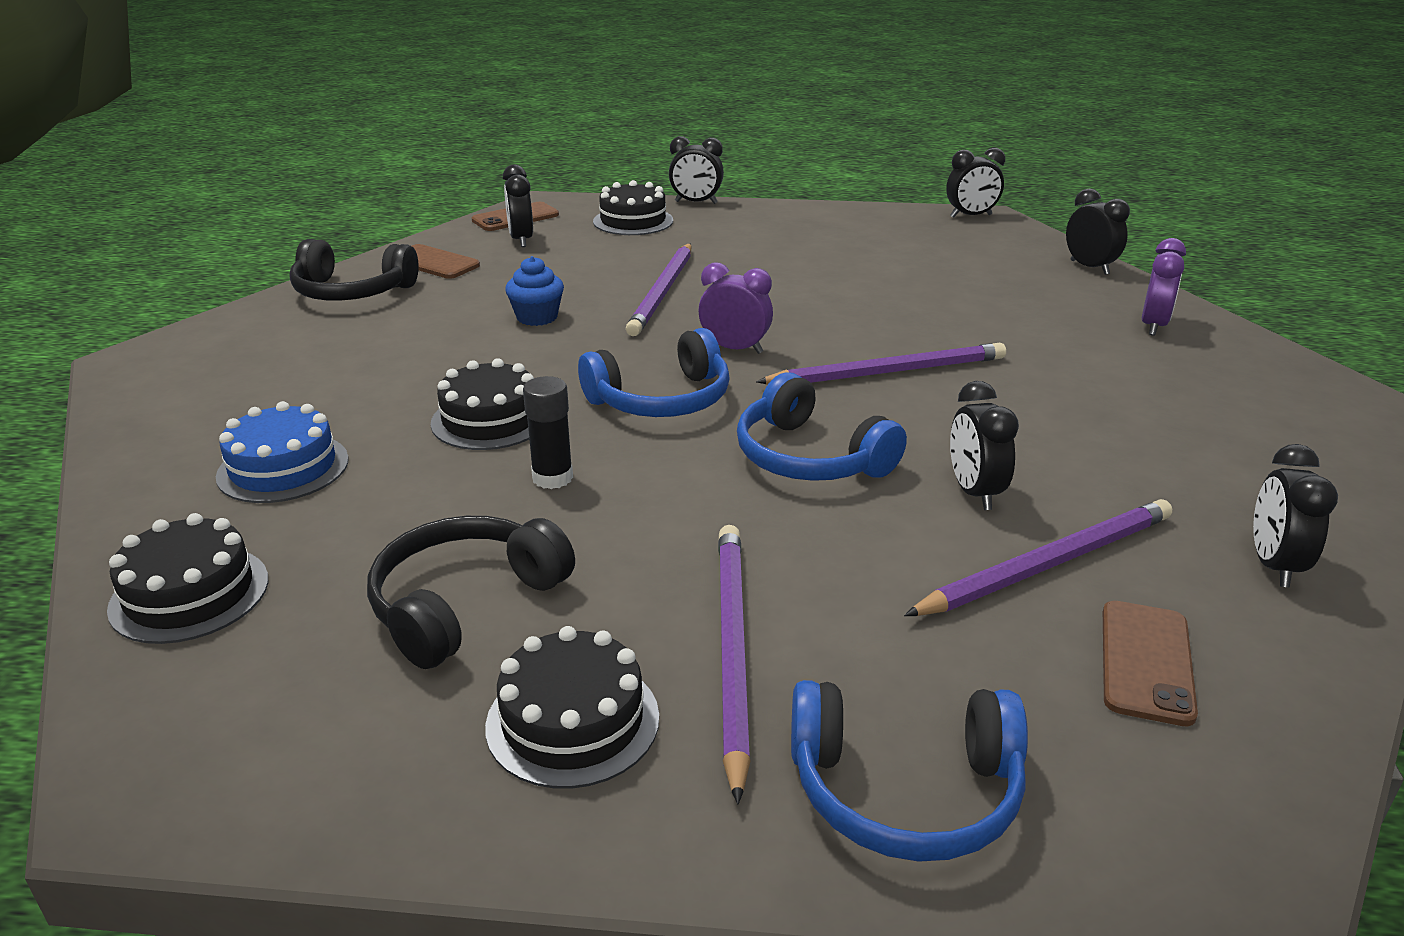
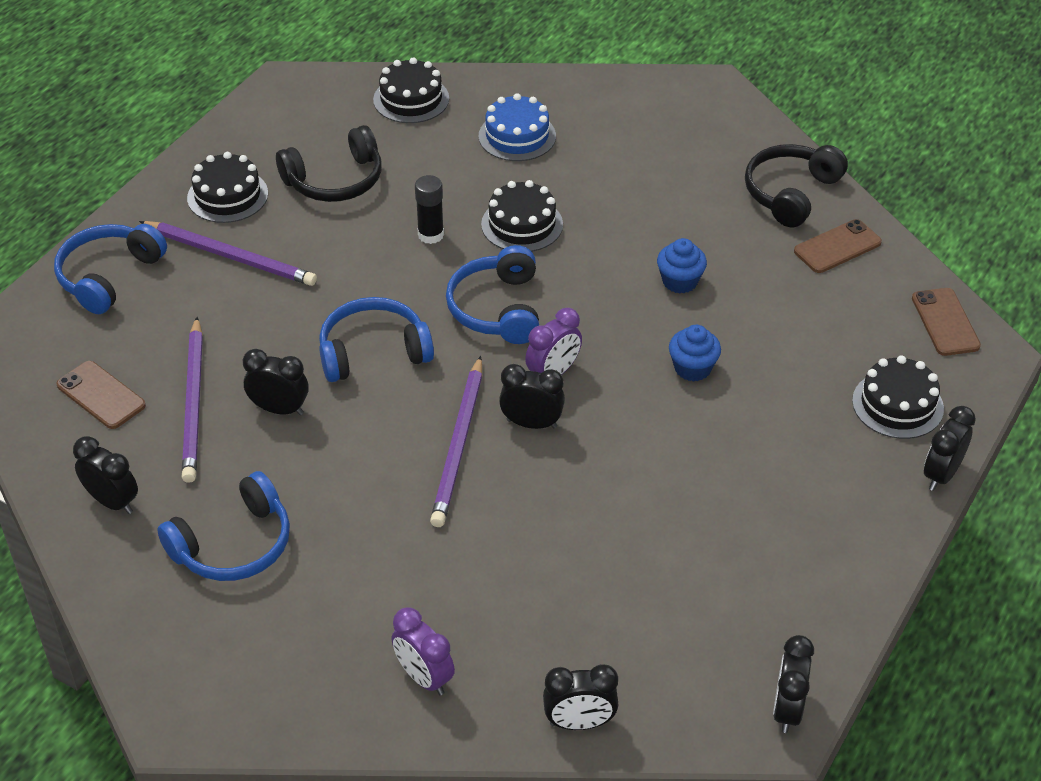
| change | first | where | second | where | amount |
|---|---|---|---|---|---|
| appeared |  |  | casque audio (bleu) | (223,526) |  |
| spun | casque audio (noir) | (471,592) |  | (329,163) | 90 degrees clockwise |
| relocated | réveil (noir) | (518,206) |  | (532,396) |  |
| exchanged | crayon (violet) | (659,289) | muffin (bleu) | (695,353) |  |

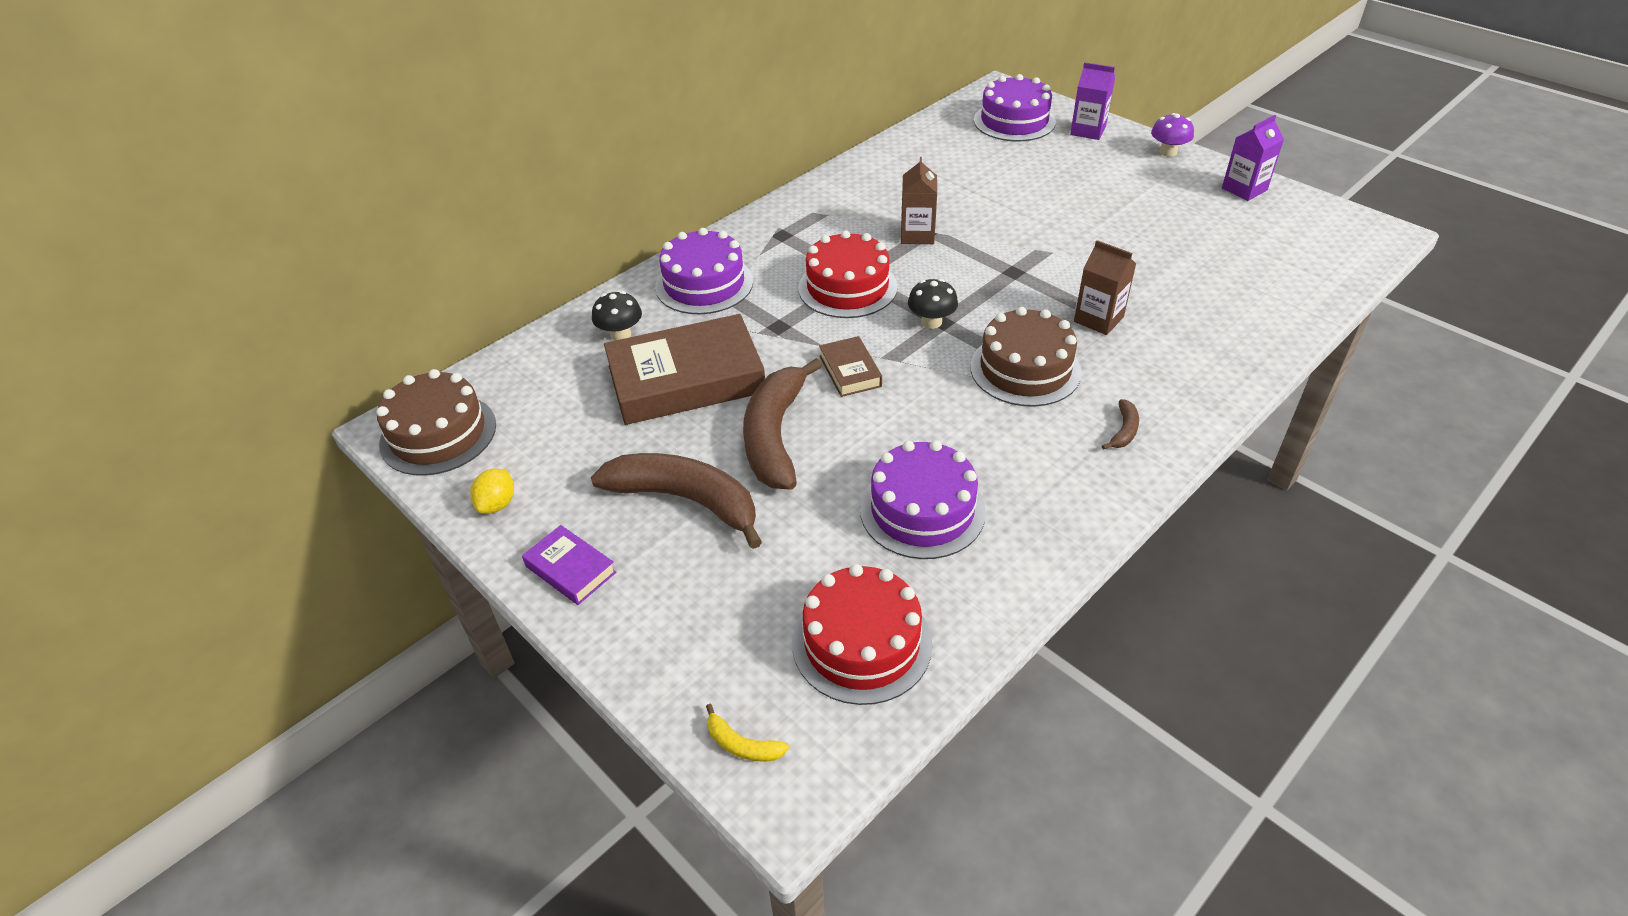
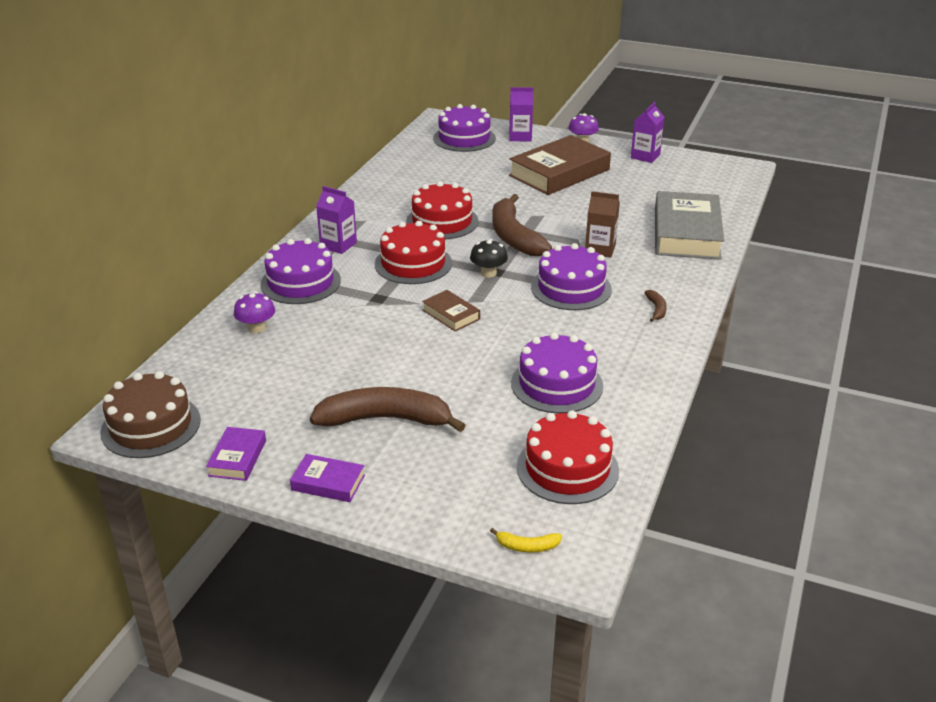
| change | first | where | second | where | amount |
|---|---|---|---|---|---|
| exchanged | citron (jaune) | (492,491) | livre (violet) | (236,454) |  |
| colour | champignon (noir) | (617,316) | champignon (violet) | (254,312) |  |
| appeared |  |  | brique de lait (violet) | (336,220) |  |
| exchanged | brique de lait (marron) | (919,200) | gâteau (rouge) | (442,210) |  |
| relocated | banane (marron) | (782,424) |  | (522,225) |  |
| relocated | livre (marron) | (684,369) |  | (560,165) |  |
| colour | gâteau (marron) | (1026,357) | gâteau (violet) | (571,276) |  |
| appeared |  |  | livre (gris) | (689,225) |  |

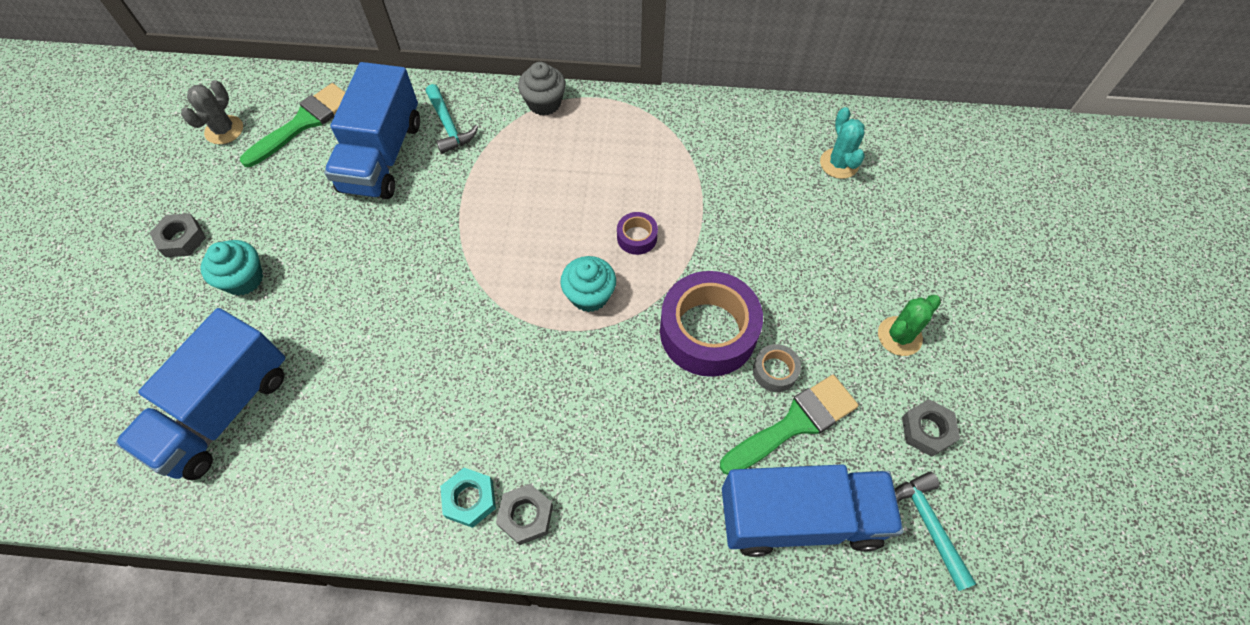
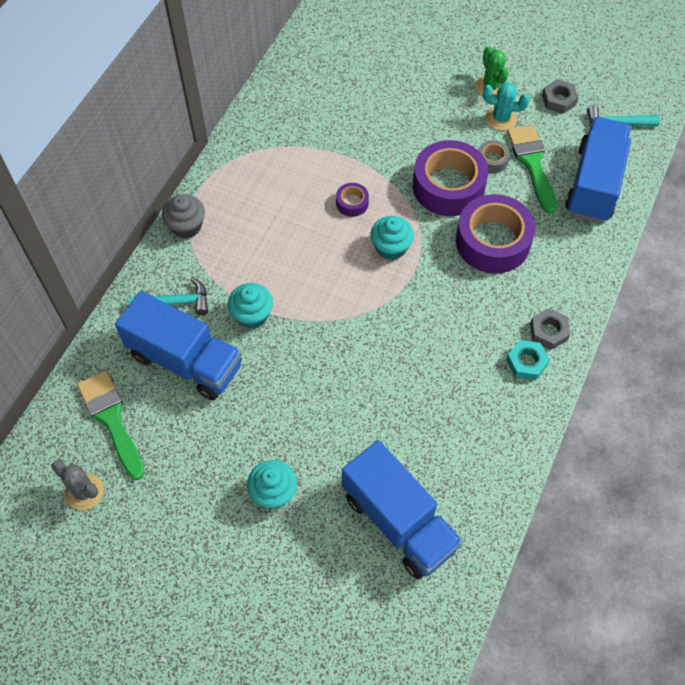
| change | first | where | second | where | amount |
|---|---|---|---|---|---|
| appeared |  |  | muffin (turquoise) | (250,306) |  |
| appeared |  |  | ruban adhésif (violet) | (495,234) |  |
| relocated | cactus (turquoise) | (842,143) |  | (506,106) |  |
| missing | écrou (gris) | (178,235) |  |  |  |

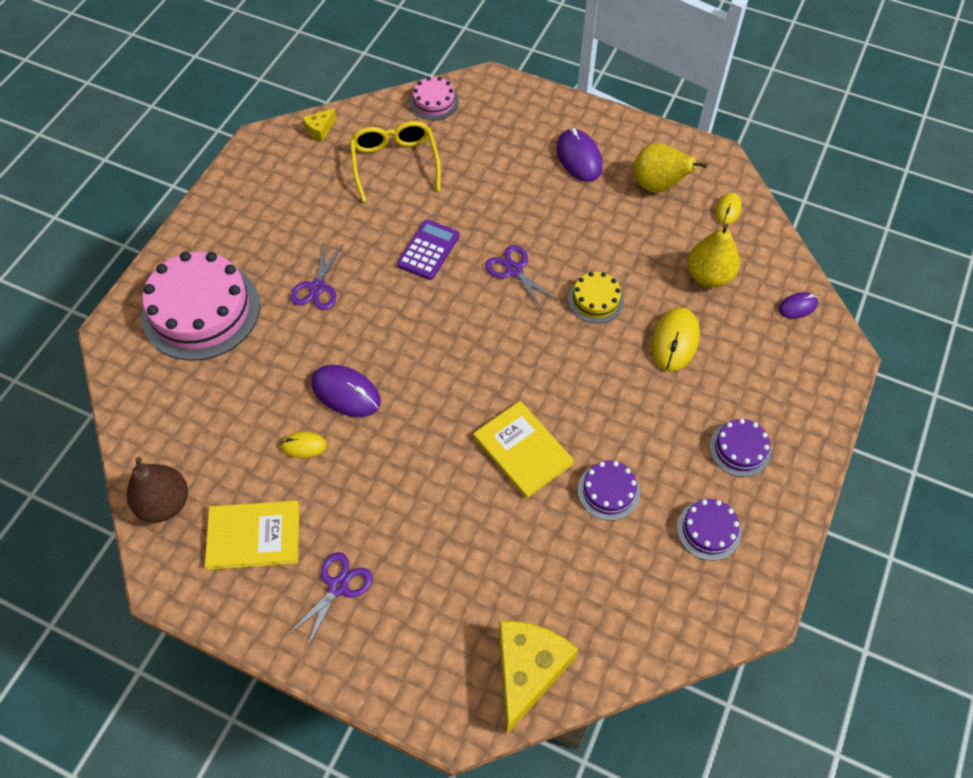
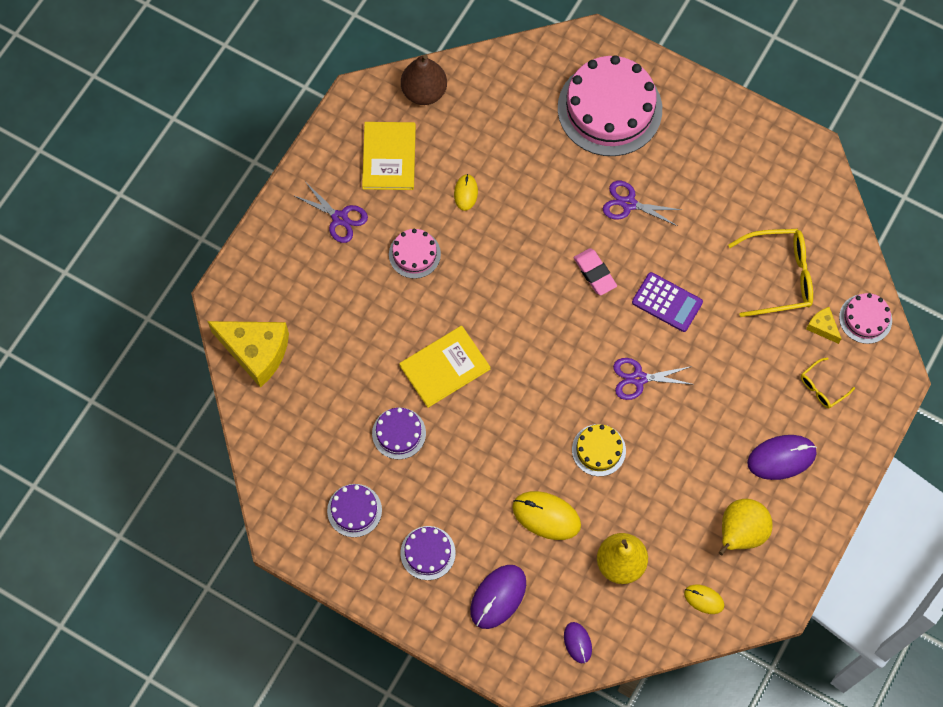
| change | first | where | second | where | amount |
|---|---|---|---|---|---|
| appeared |  |  | gâteau (rose) | (415,254) |  |
| relocated | souris (violet) | (346,391) |  | (498,597) |  |
| appeared |  |  | gomme (rose) | (595,271) |  |
| spun | ciseaux (violet) | (521,278) |  | (653,379) | 150 degrees counterclockwise |
| appeared |  |  | lunettes (jaune) | (828,382) |  |
| relocated | fromage (jaune) | (319,125) |  | (823,325) |  |

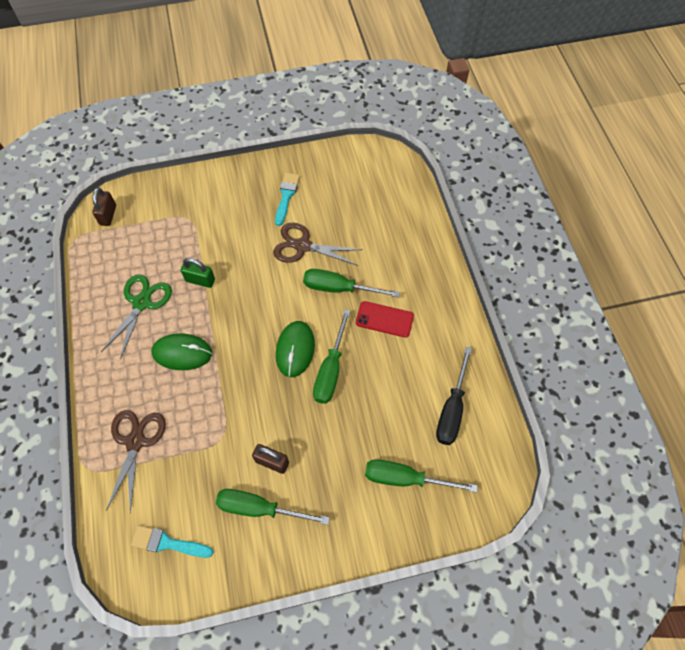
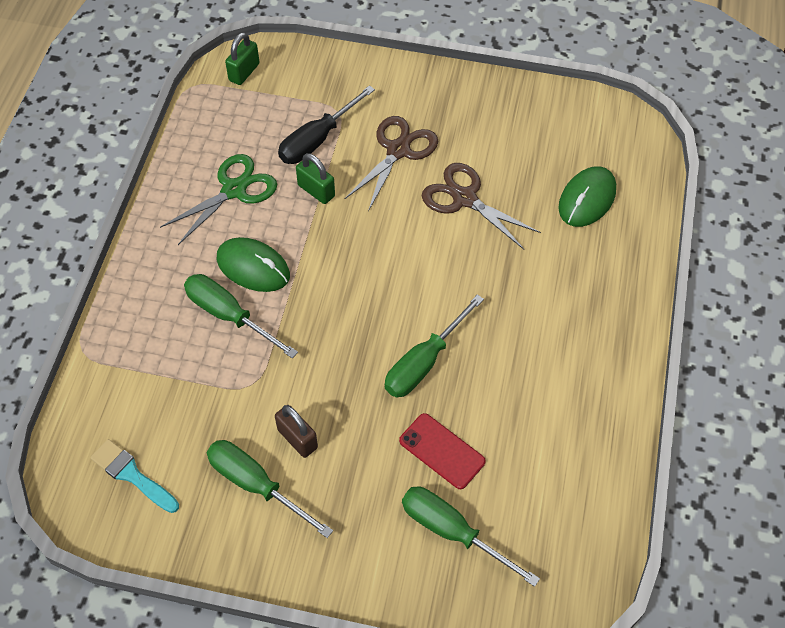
| change | first | where | second | where | amount |
|---|---|---|---|---|---|
| relocated | tournevis (vert) | (351,283) |  | (241,316) |  |
| colour | cadenas (marron) | (104,207) | cadenas (vert) | (242,58) |  |
| relocated | tournevis (noir) | (454,396) |  | (326,124) |  |
| relocated | ciseaux (marron) | (136,461) |  | (391,163) |  |
| relocated | téléphone (rouge) | (385,319) |  | (442,451) |  |
| relocated | souris (vert) | (295,349) |  | (587,196) |  |
| missing | pinceau (turquoise) | (287,199) |  |  |  |

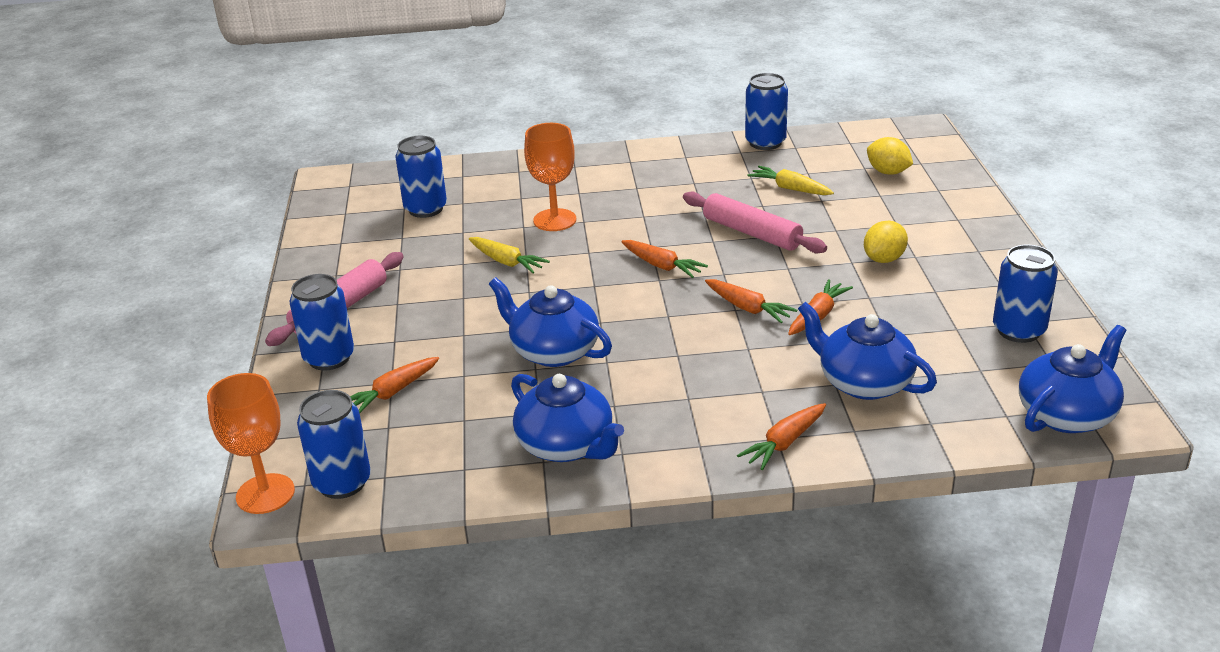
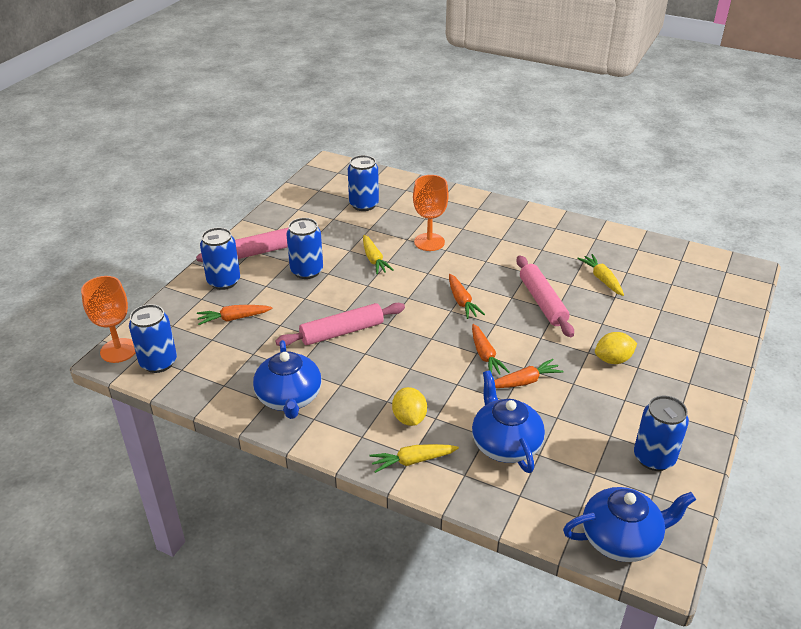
| change | first | where | second | where | amount |
|---|---|---|---|---|---|
| exchanged | théière (bleu) | (550,322) | rouleau à pâtisserie (rose) | (340,324) |  |
| relocated | canette (bleu) | (766,111) |  | (304,248) |  |
| colour | carotte (orange) | (781,436) | carotte (jaune) | (414,458) |  |
| relocated | citron (jaune) | (890,156) |  | (409,406) |  |

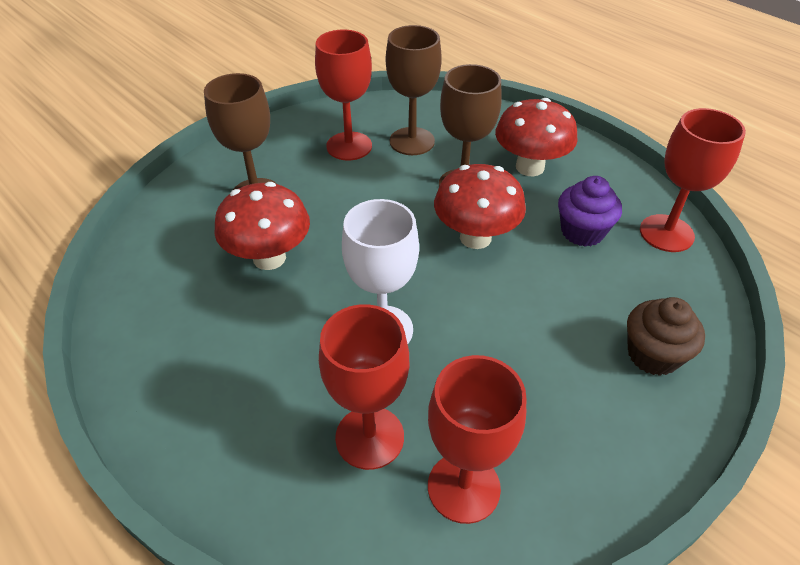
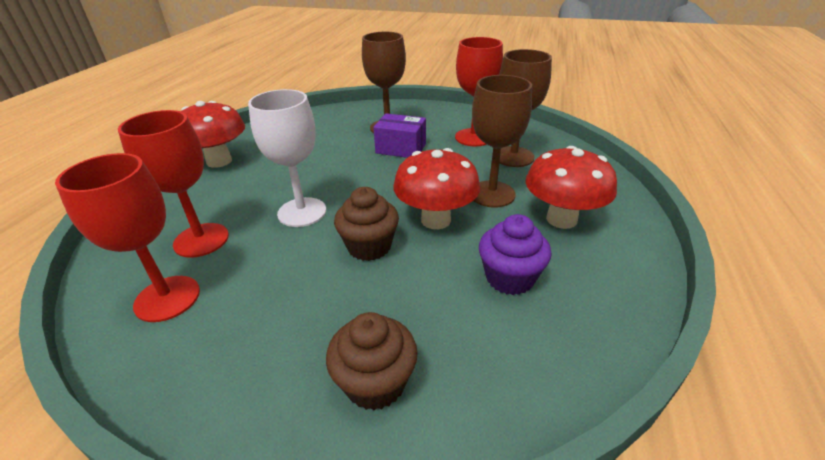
| change | first | where | second | where | amount |
|---|---|---|---|---|---|
| relocated | champignon (rouge) | (262,226) |  | (213,134) |  |
| appeared |  |  | muffin (marron) | (366,224) |  |
| appeared |  |  | boîte (violet) | (399,135) |  |
| missing | verre à pied (rouge) | (693,180) |  |  |  |

